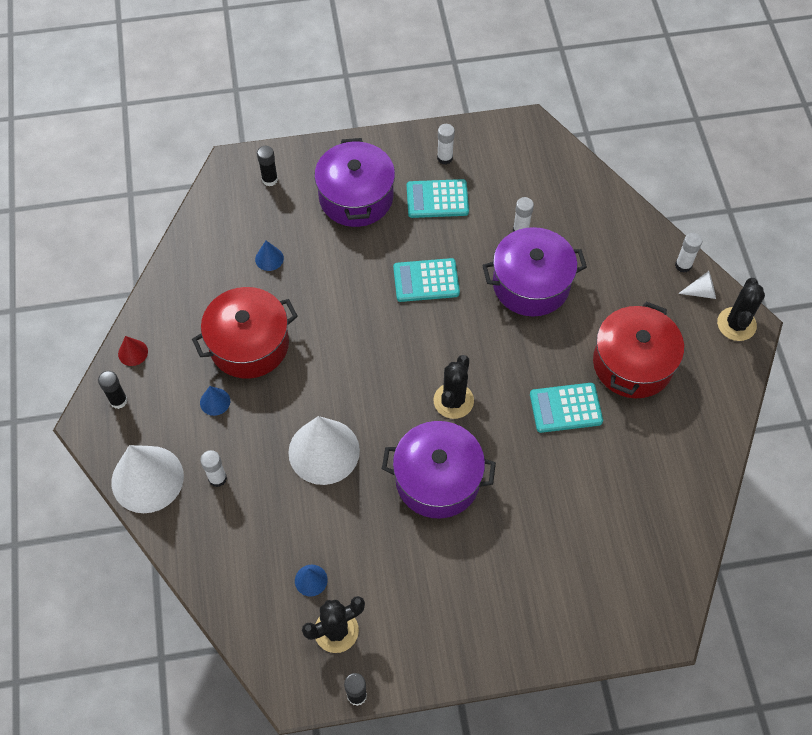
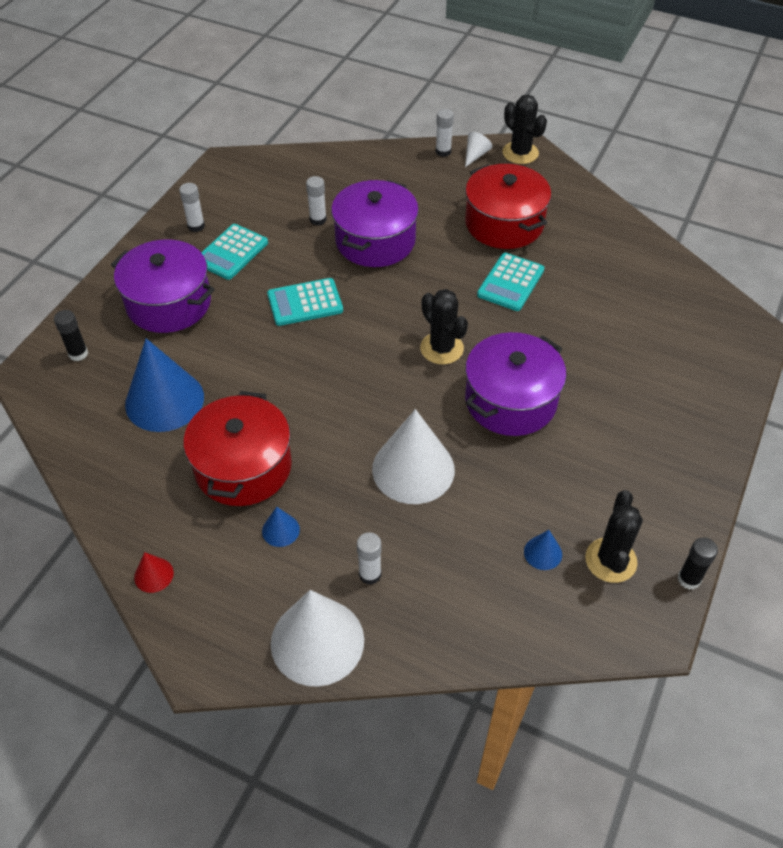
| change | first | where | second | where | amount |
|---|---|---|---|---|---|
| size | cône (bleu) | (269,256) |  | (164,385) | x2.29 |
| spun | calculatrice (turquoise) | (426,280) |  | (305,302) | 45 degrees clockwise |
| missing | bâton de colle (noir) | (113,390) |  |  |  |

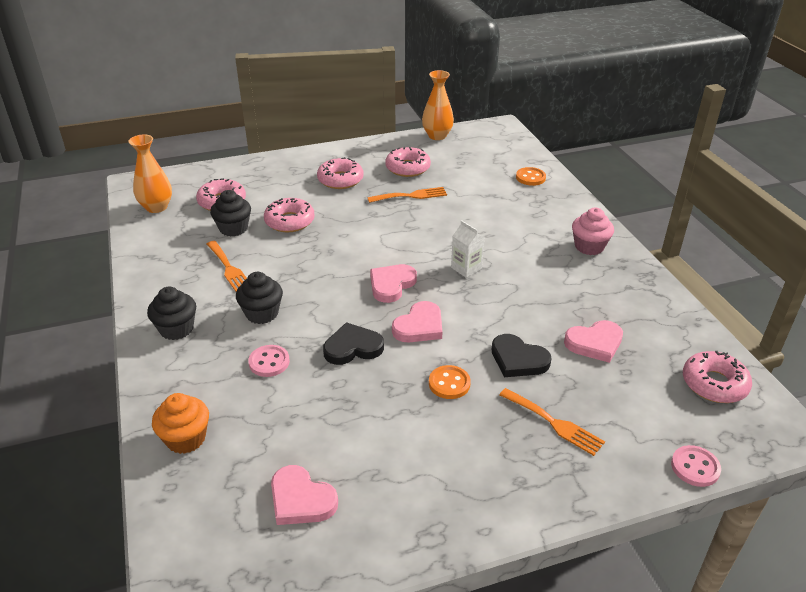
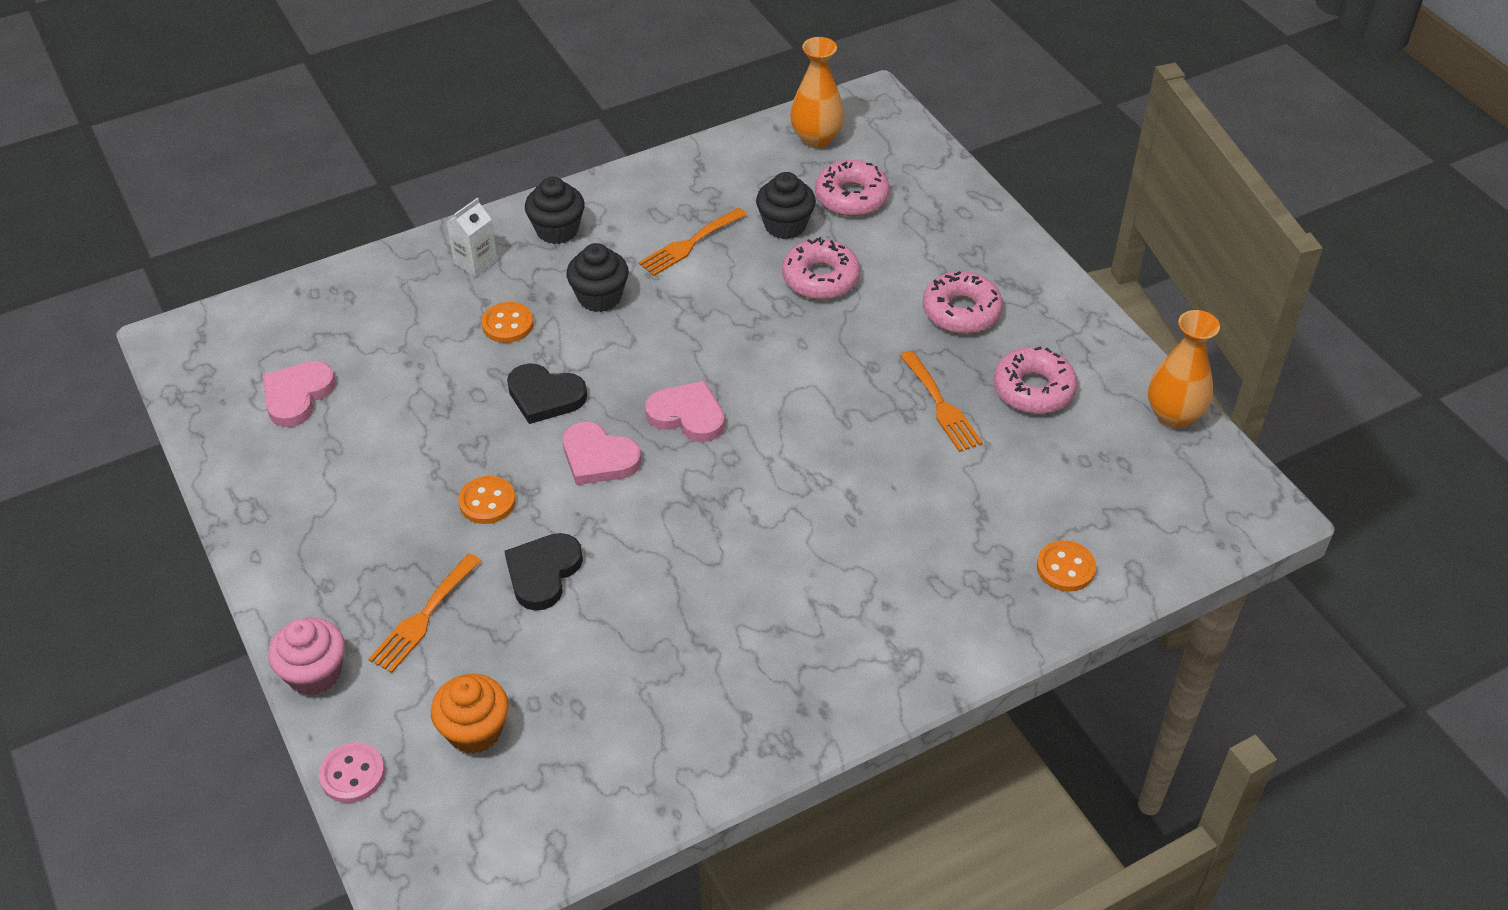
| change | first | where | second | where | amount |
|---|---|---|---|---|---|
| relocated | muffin (rose) | (593,231) |  | (306,656) |  |
| relocated | muffin (orange) | (180,423) |  | (470,714) |  |
| relocated | brique de lait (blanc) | (467,249) |  | (472,237) |  |
| colour | bouton (rose) | (269,361) | bouton (orange) | (508,322) |  |
| spun | cœur (noir) | (353,343) |  | (547,393) | 135 degrees clockwise |
| missing | cœur (rose) | (593,341) |  |  |  |
| missing | beignet (rose) | (717,377) |  |  |  |

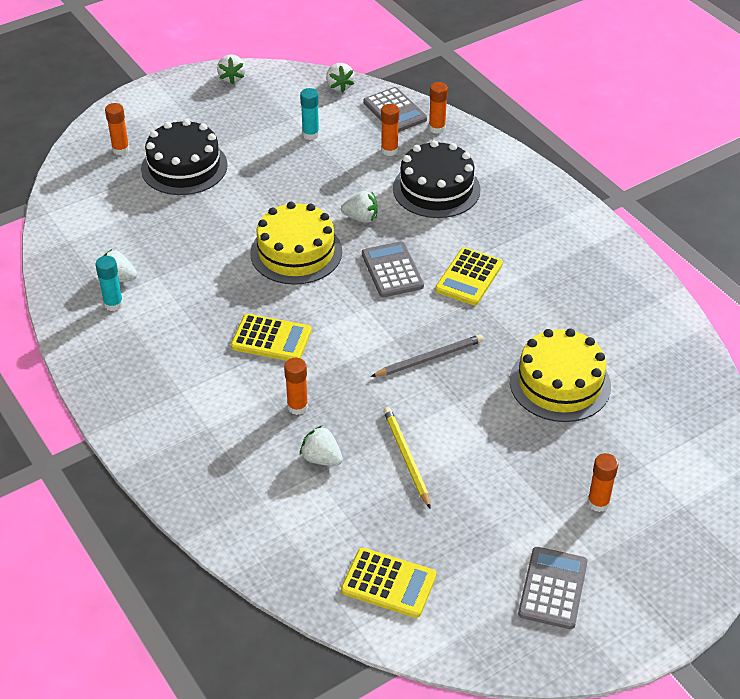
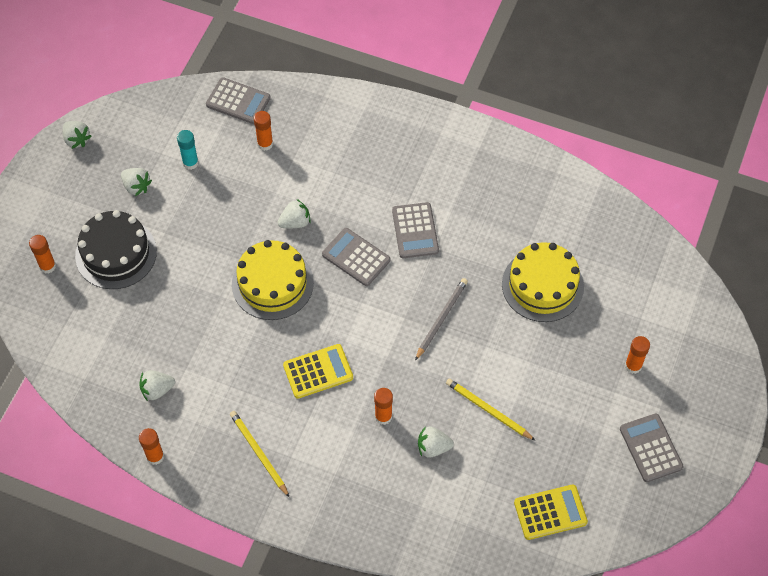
| change | first | where | second | where | amount |
|---|---|---|---|---|---|
| relocated | fraise (blanc) | (340,77) |  | (136,182) |  |
| relocated | bâton de colle (orange) | (438,108) |  | (151,446) |  |
| appeared |  |  | crayon (jaune) | (260,454) |  |
| colour | calculatrice (jaune) | (469,276) | calculatrice (gris) | (415,230) |  |
| missing | bâton de colle (turquoise) | (109,283) |  |  |  |
| missing | gâteau (noir) | (436,179) |  |  |  |

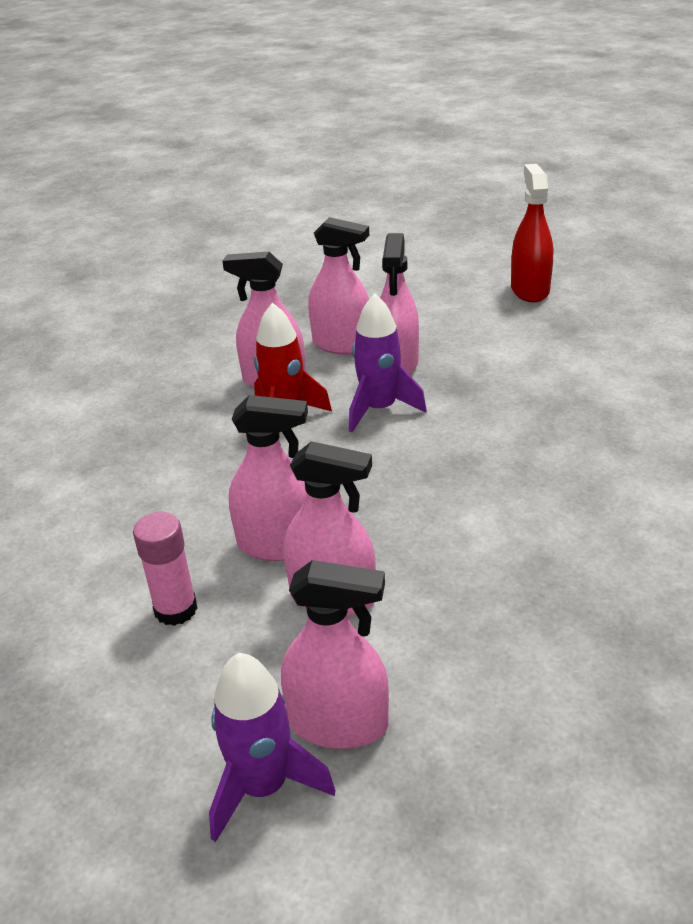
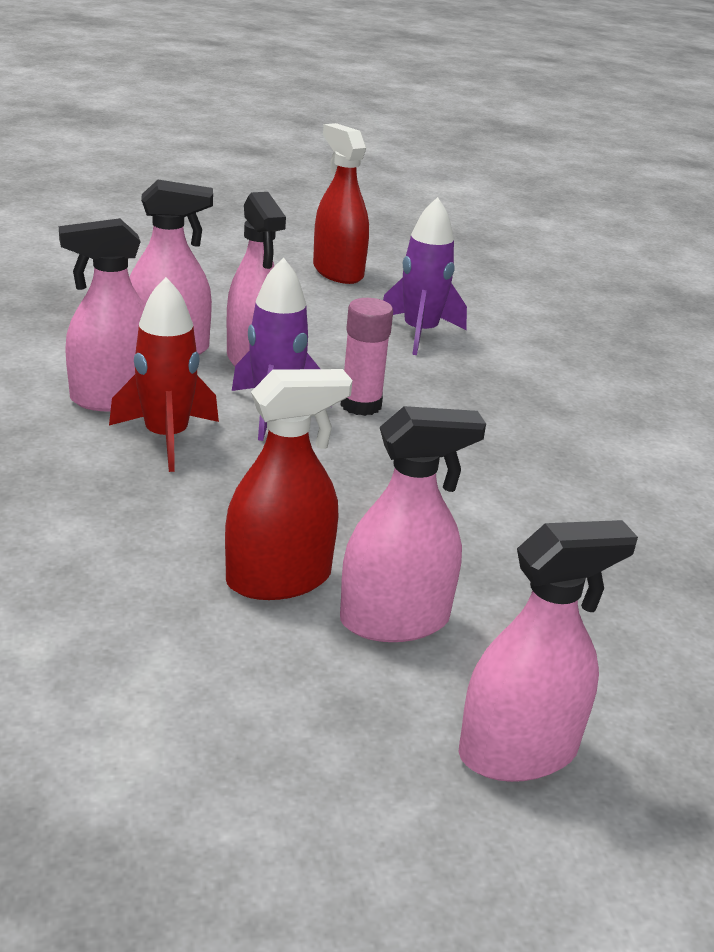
| change | first | where | second | where | amount |
|---|---|---|---|---|---|
| colour | vaporisateur (rose) | (268,478) | vaporisateur (rouge) | (288,484) |  |
| relocated | bâton de colle (rose) | (165,569) |  | (366,357) |  |
| relocated | fusée (violet) | (272,747) |  | (425,276) |  |

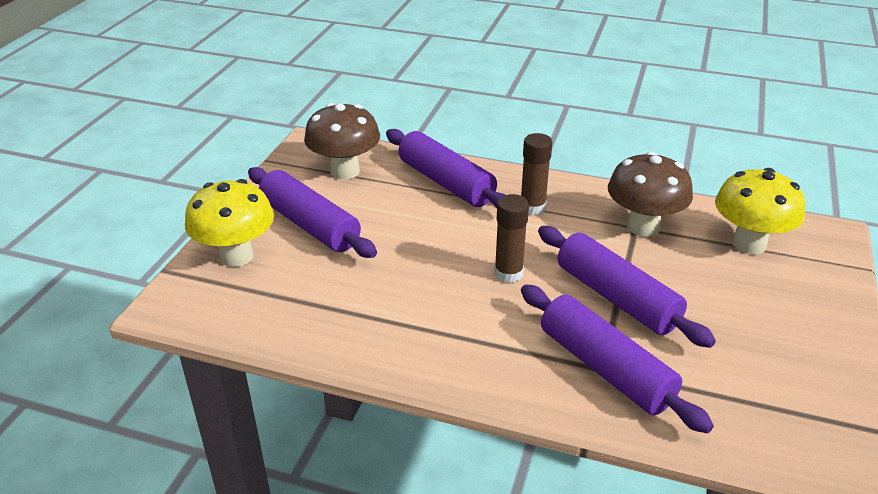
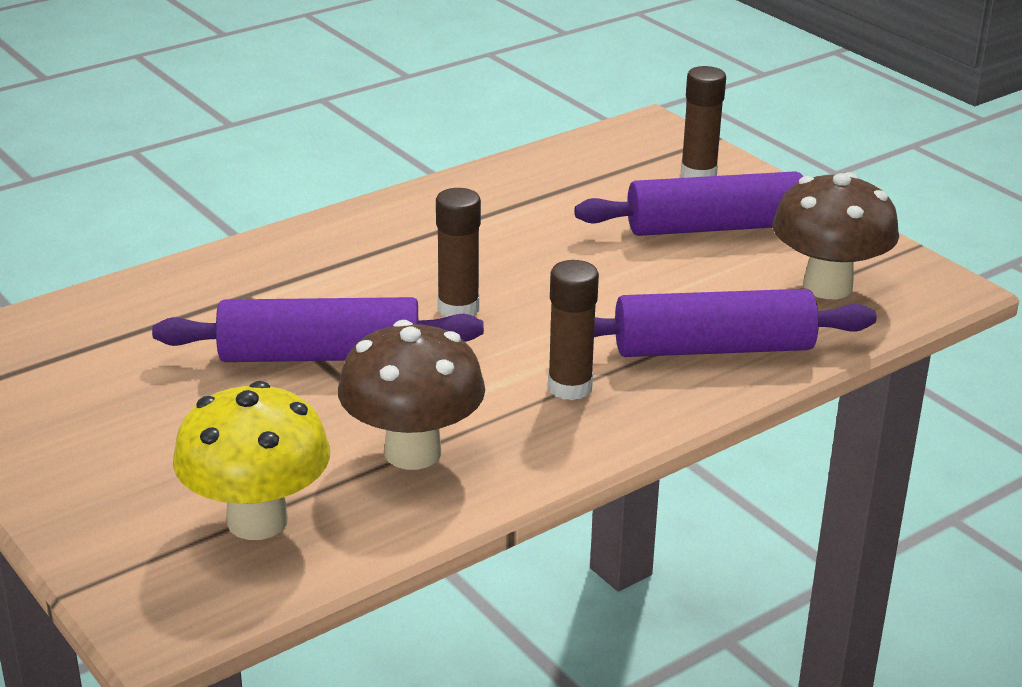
| change | first | where | second | where | amount |
|---|---|---|---|---|---|
| exchanged | champignon (jaune) | (229,223) | bâton de colle (marron) | (703,122) |  |
| missing | rouleau à pâtisserie (violet) | (617,359) |  |  |  |

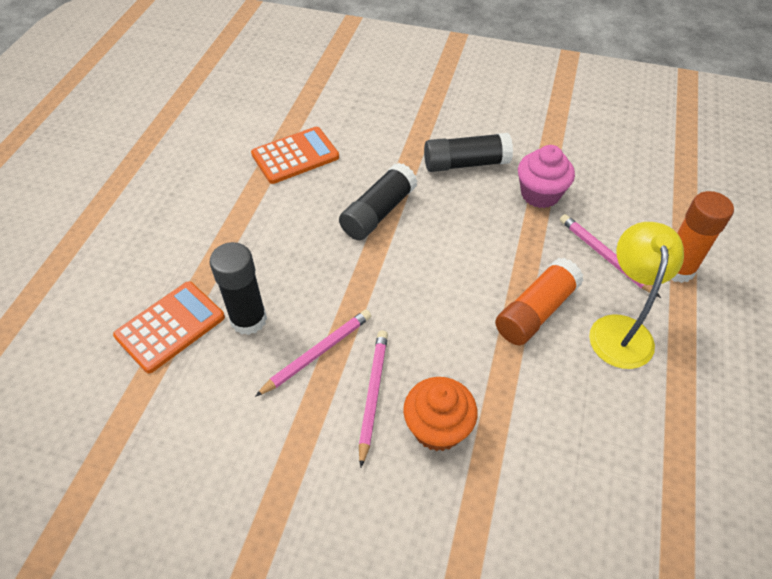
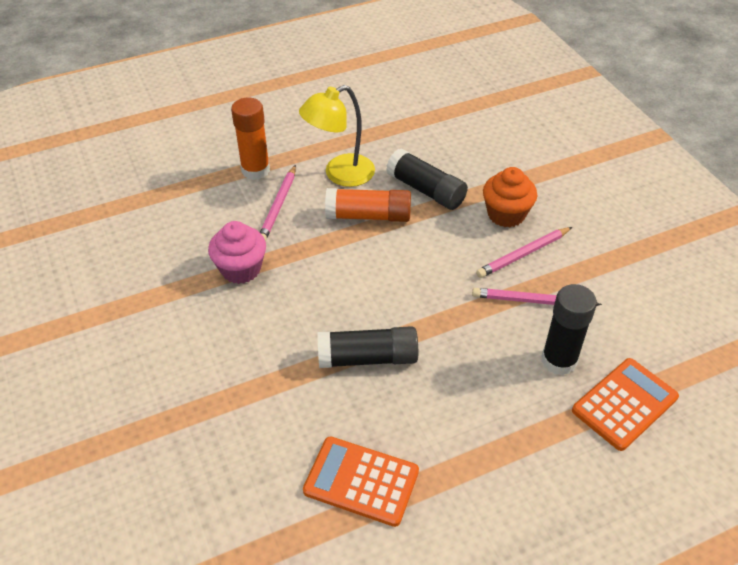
| change | first | where | second | where | amount |
|---|---|---|---|---|---|
| relocated | bâton de colle (noir) | (468,152) |  | (427,179) |  |
| spun | calculatrice (orange) | (169,327) |  | (625,404) | 135 degrees clockwise |

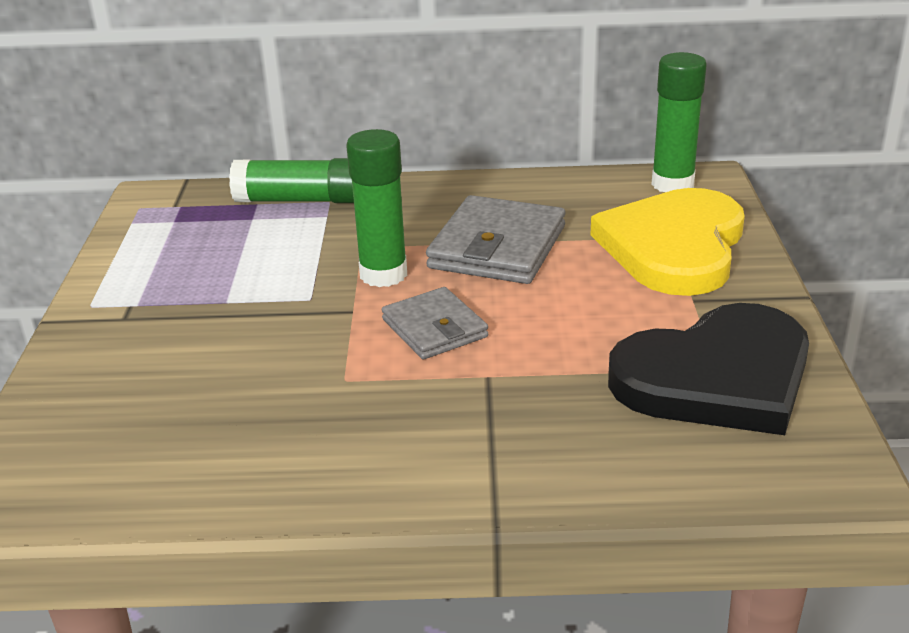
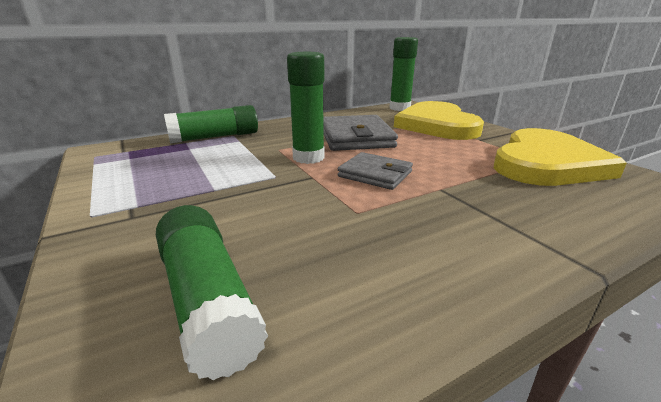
| change | first | where | second | where | amount |
|---|---|---|---|---|---|
| appeared |  |  | bâton de colle (vert) | (212,292) |  |
| colour | cœur (noir) | (708,369) | cœur (jaune) | (560,157) |  |

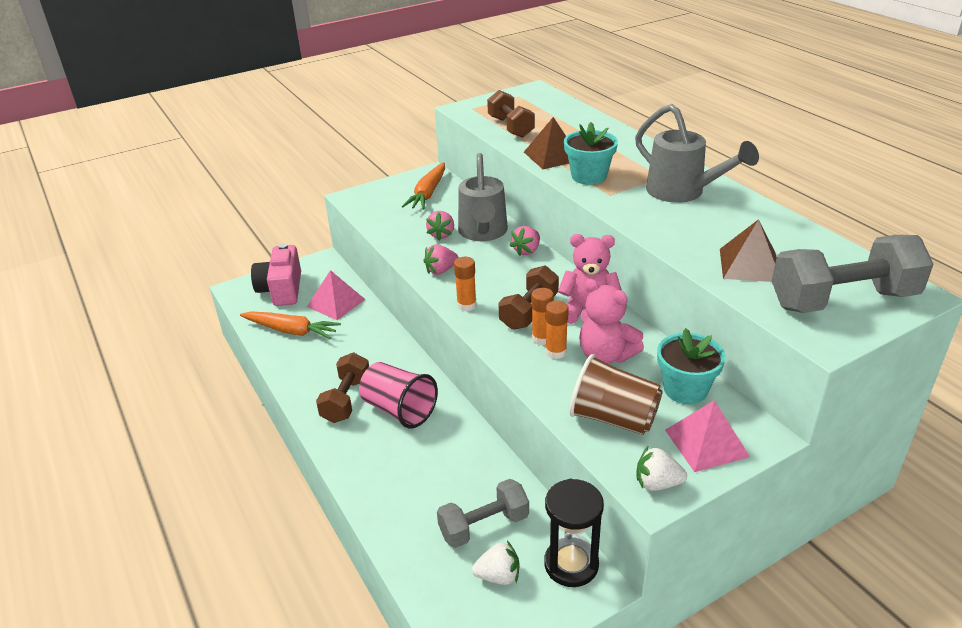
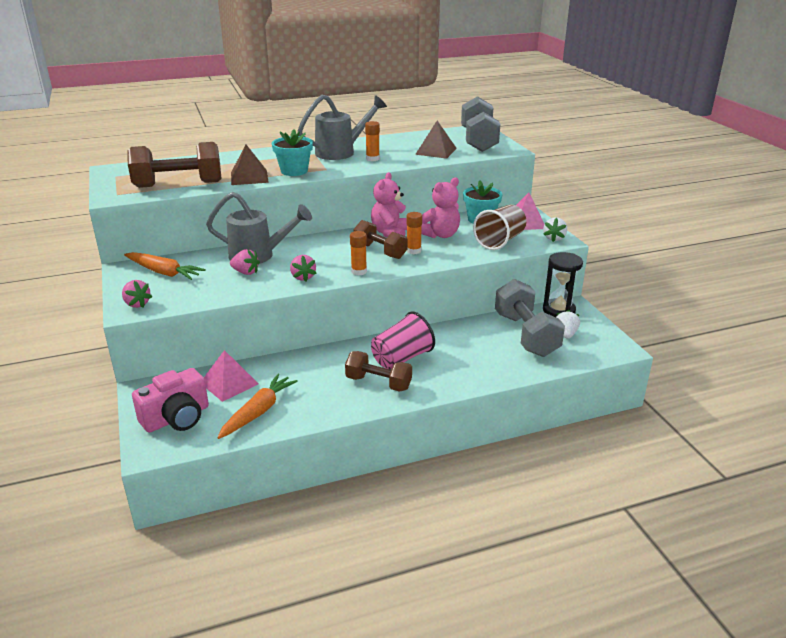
| change | first | where | second | where | amount |
|---|---|---|---|---|---|
| relocated | fraise (rose) | (525,241) |  | (137,294) |  |
| size | haltère (marron) | (511,114) |  | (175,165) | x1.55 |
| spun | appareil photo (rose) | (276,274) |  | (170,400) | 45 degrees counterclockwise |
| relocated | bâton de colle (orange) | (557,329) |  | (372,141) |  |
| size | haltère (gris) | (483,513) |  | (530,318) | x1.55 |

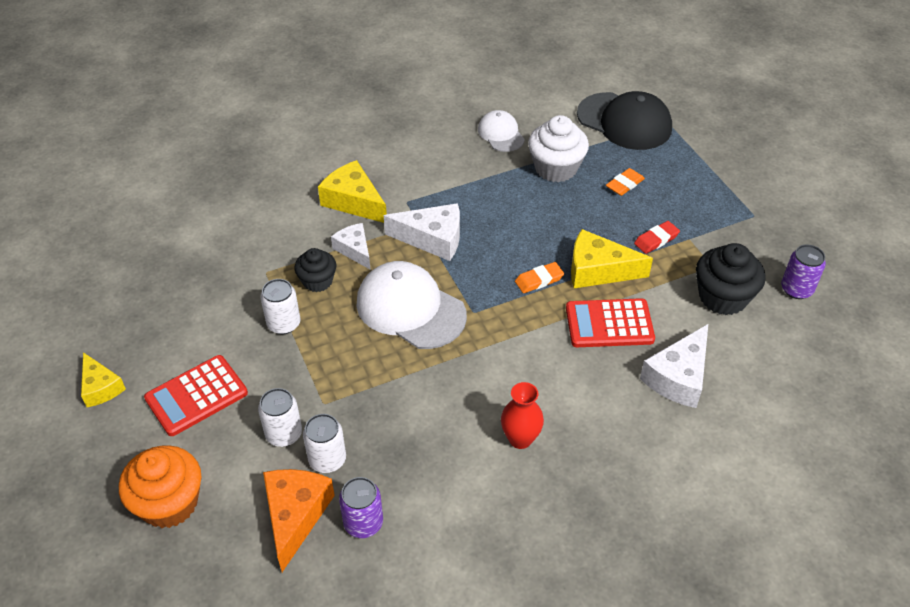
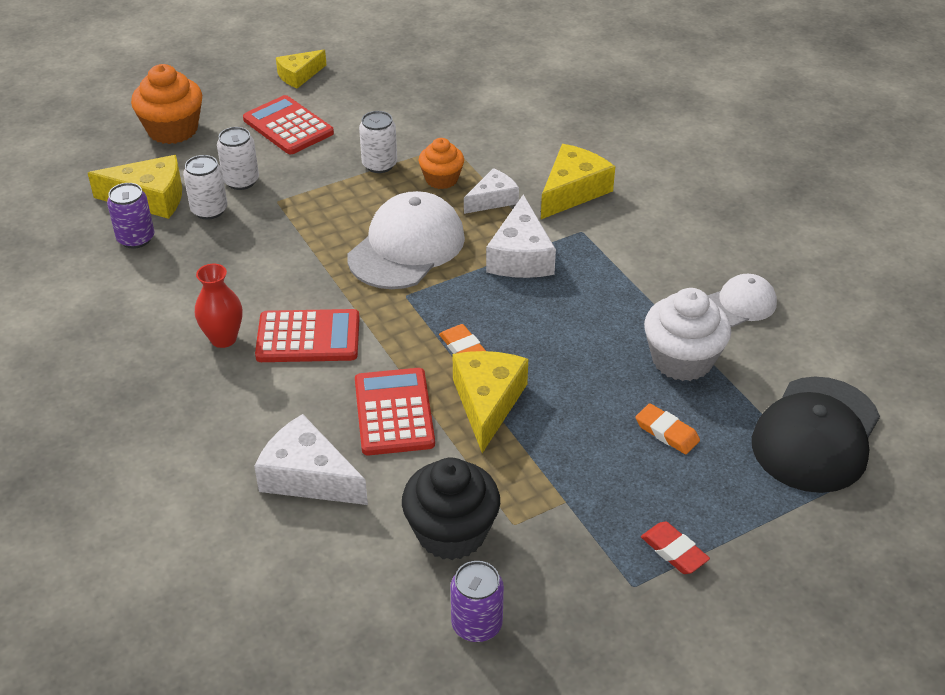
| change | first | where | second | where | amount |
|---|---|---|---|---|---|
| colour | fromage (orange) | (299,520) | fromage (jaune) | (135,187) |  |
| appeared |  |  | calculatrice (rouge) | (307,335) |  |
| colour | muffin (noir) | (315,270) | muffin (orange) | (441,163) |  |
| relocated | gomme (rouge) | (657,237) |  | (675,548) |  |

